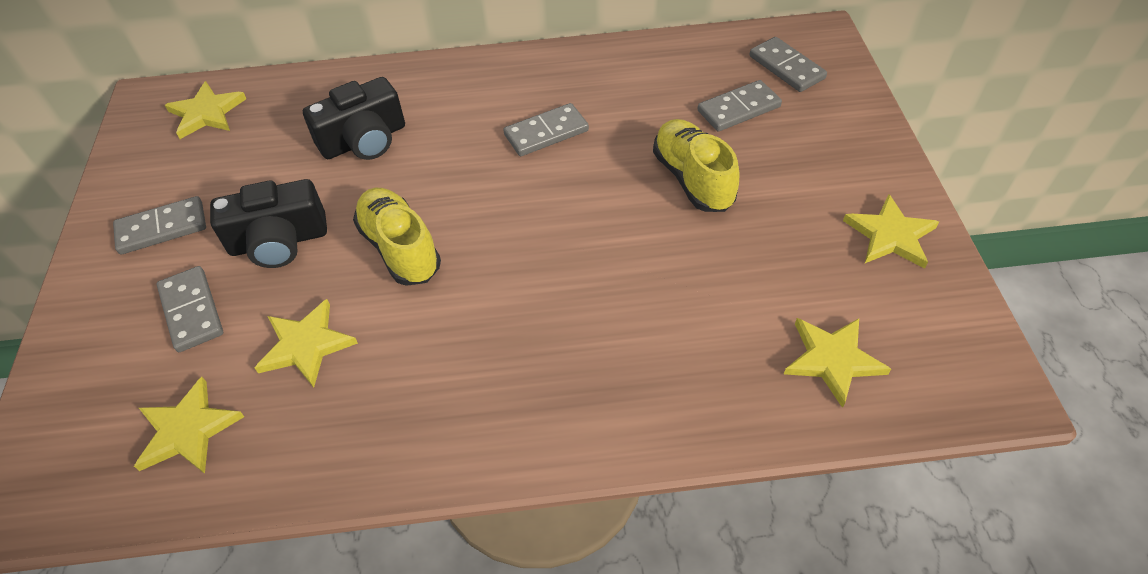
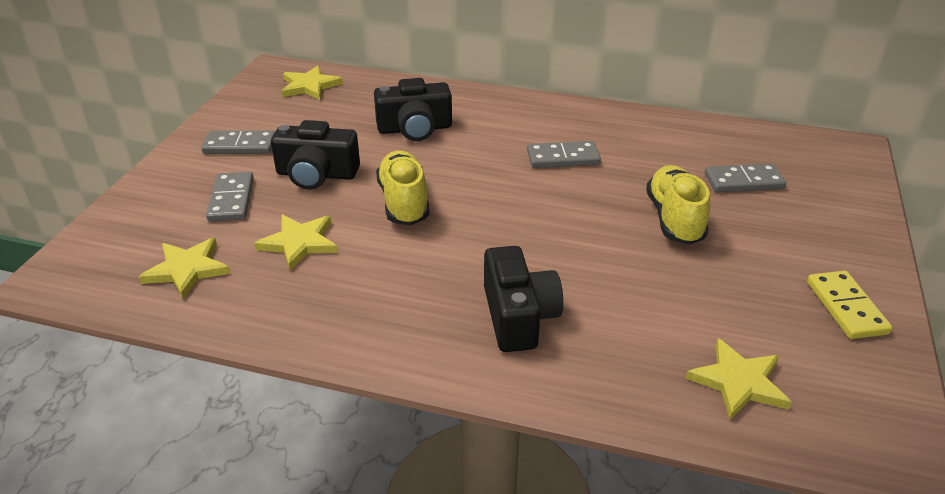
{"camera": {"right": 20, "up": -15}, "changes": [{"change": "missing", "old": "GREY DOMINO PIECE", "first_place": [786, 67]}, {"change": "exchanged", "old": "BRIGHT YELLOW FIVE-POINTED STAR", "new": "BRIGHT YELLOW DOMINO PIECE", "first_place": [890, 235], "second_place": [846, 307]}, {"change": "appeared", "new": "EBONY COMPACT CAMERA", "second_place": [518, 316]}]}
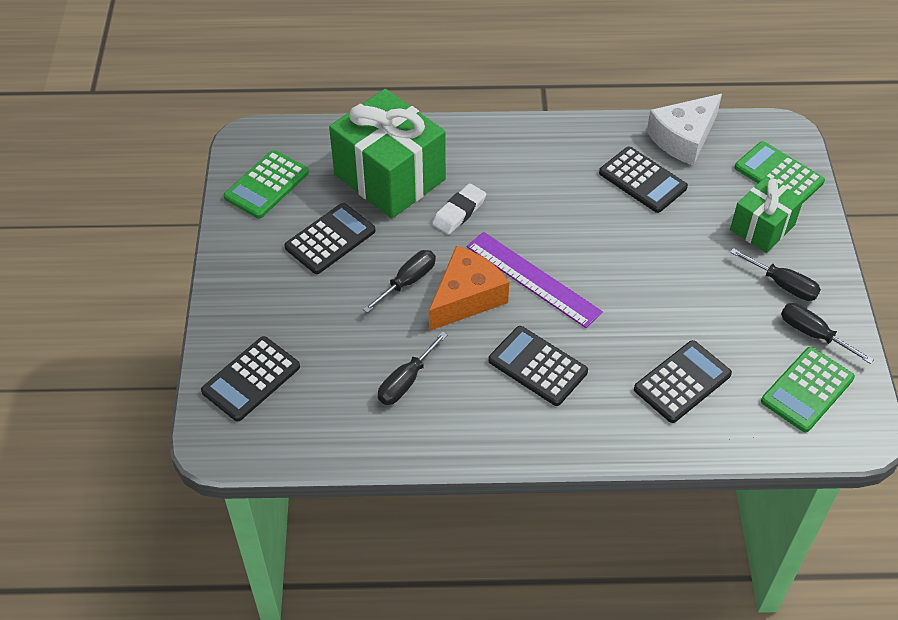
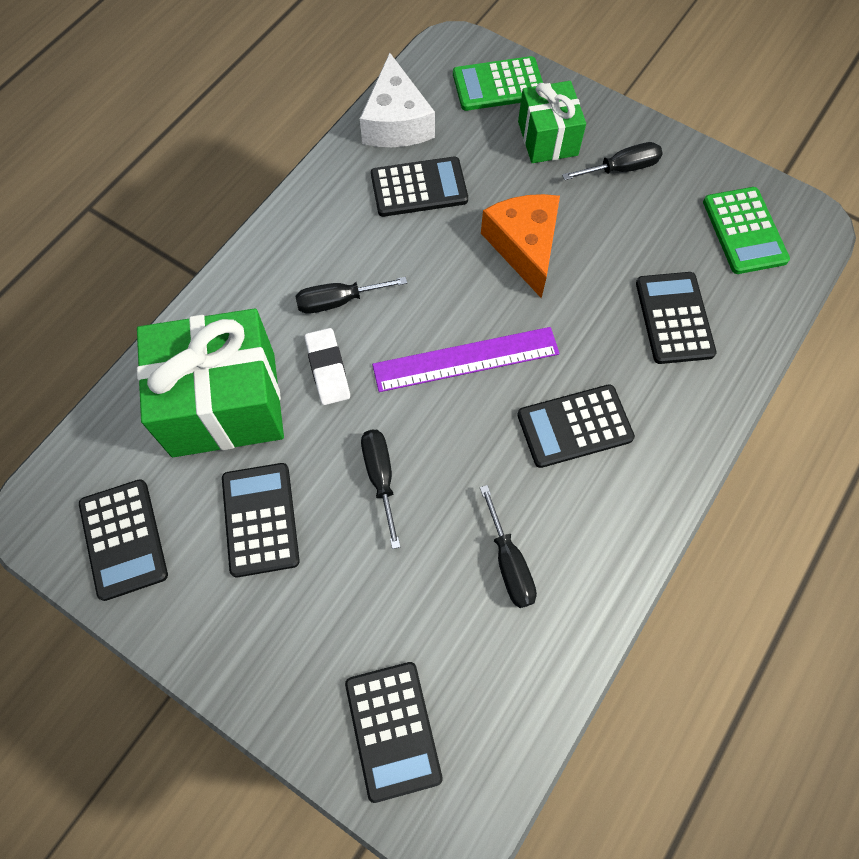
{"camera": {"right": -55, "up": 15}, "changes": [{"change": "colour", "old": "GREEN POCKET CALCULATOR", "new": "EBONY POCKET CALCULATOR", "first_place": [266, 185], "second_place": [123, 539]}, {"change": "relocated", "old": "ORANGE-COLOURED PIECE OF CHEESE", "first_place": [466, 297], "second_place": [524, 247]}, {"change": "relocated", "old": "EBONY HAND SCREWDRIVER", "first_place": [813, 334], "second_place": [338, 301]}]}
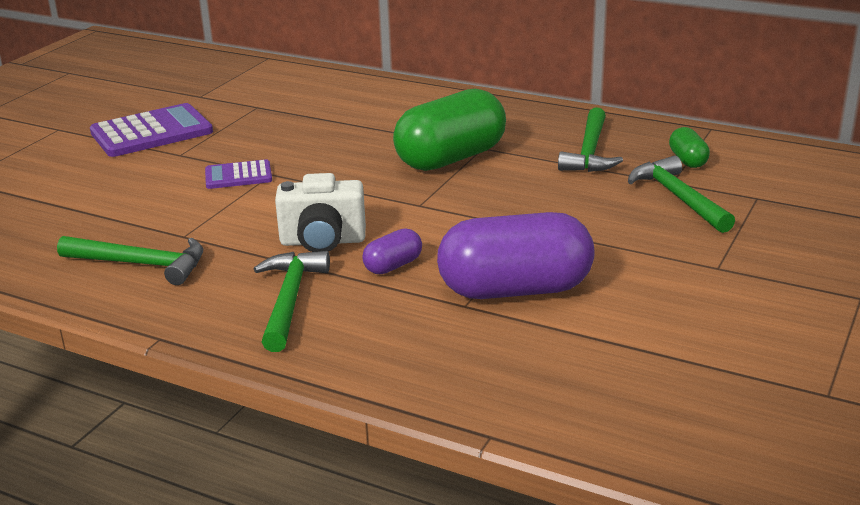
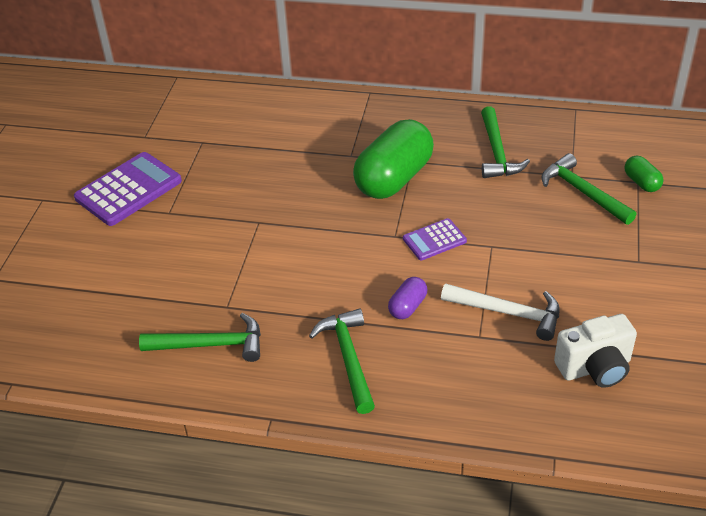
{"camera": {"right": -15, "up": 15}, "changes": [{"change": "relocated", "old": "VIOLET POCKET CALCULATOR", "first_place": [238, 176], "second_place": [434, 240]}, {"change": "relocated", "old": "PURE WHITE COMPACT CAMERA", "first_place": [323, 241], "second_place": [595, 368]}, {"change": "exchanged", "old": "VIOLET PILL", "new": "PURE WHITE HAMMER", "first_place": [515, 290], "second_place": [508, 313]}, {"change": "relocated", "old": "GREEN PILL", "first_place": [687, 160], "second_place": [641, 182]}]}
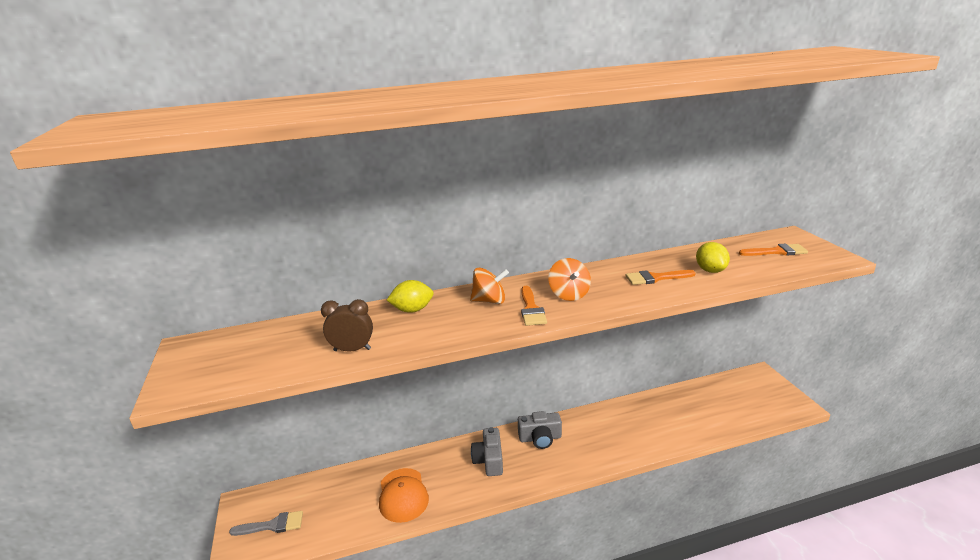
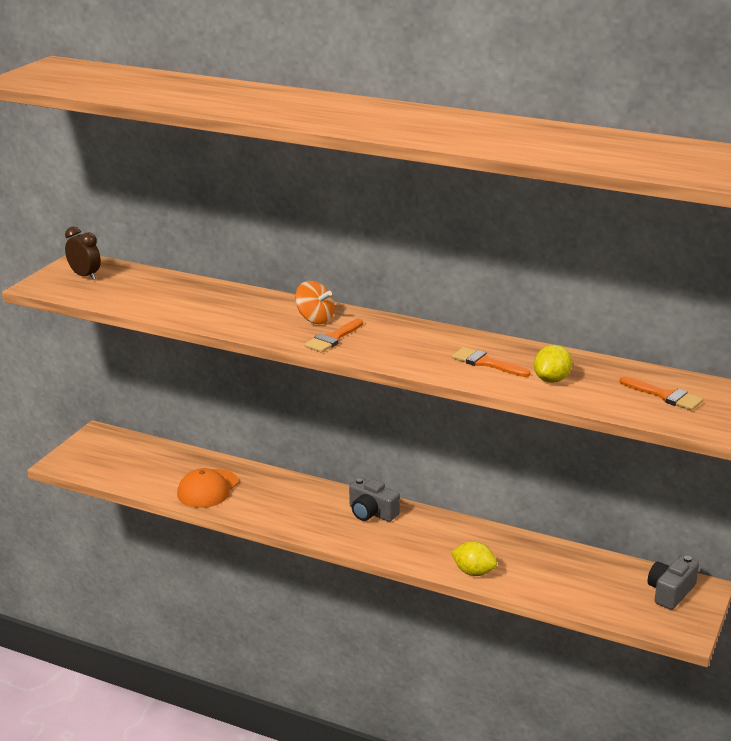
{"camera": {"right": 40, "up": 0}, "changes": [{"change": "missing", "old": "GREY BRUSH", "first_place": [273, 525]}, {"change": "relocated", "old": "BROWN BEDSIDE CLOCK", "first_place": [352, 350], "second_place": [85, 276]}, {"change": "relocated", "old": "BRIGHT YELLOW LEMON", "first_place": [412, 310], "second_place": [473, 572]}, {"change": "relocated", "old": "GREY COMPACT CAMERA", "first_place": [489, 460], "second_place": [670, 592]}, {"change": "missing", "old": "ORANGE-COLOURED SPINNING TOP", "first_place": [569, 294]}]}
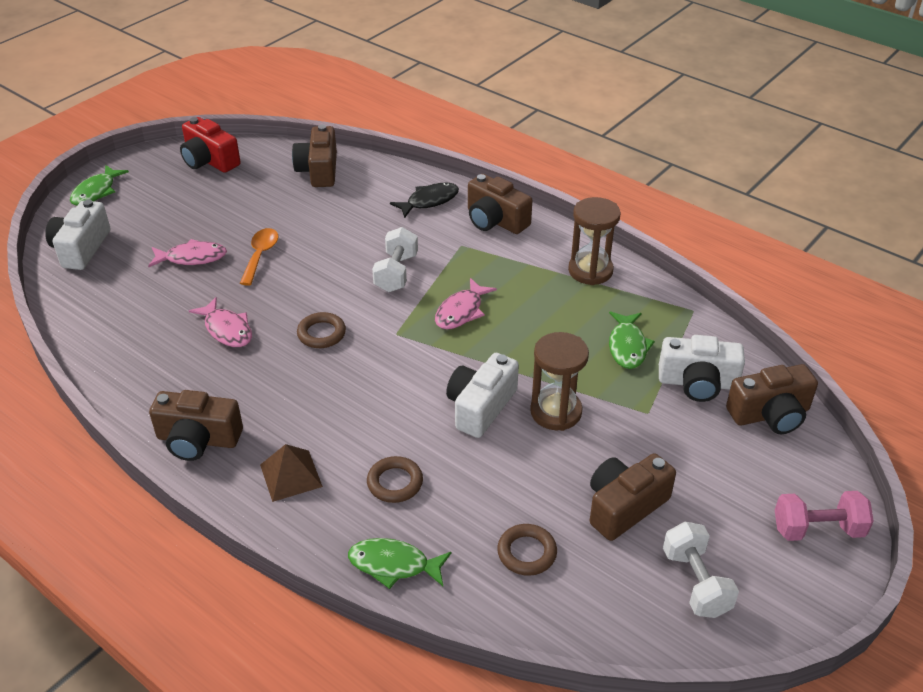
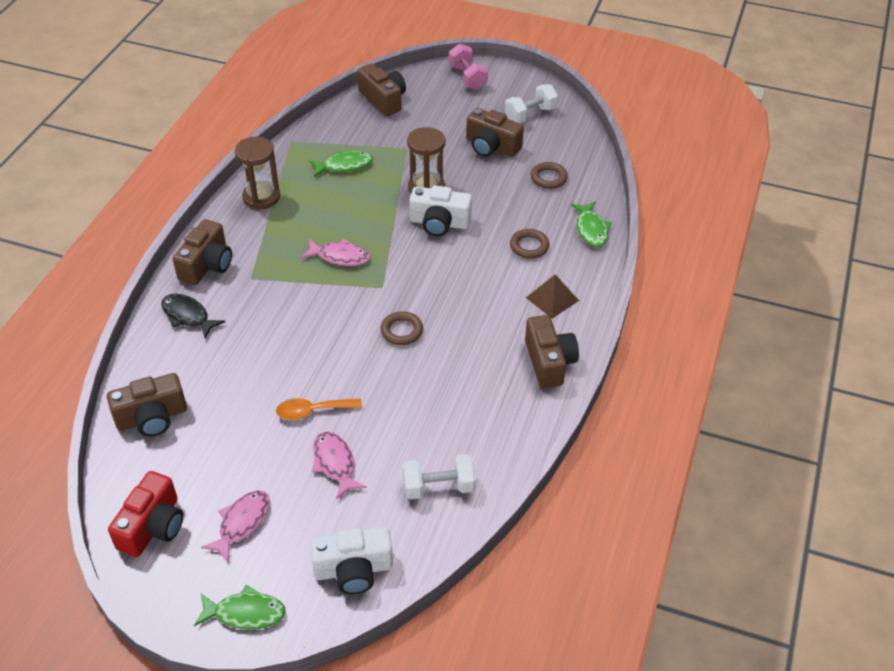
{"camera": {"right": -110, "up": 5}, "changes": [{"change": "relocated", "old": "ROSE-PINK FISH", "first_place": [227, 330], "second_place": [242, 523]}, {"change": "relocated", "old": "PURE WHITE HAND WEIGHT", "first_place": [396, 273], "second_place": [439, 487]}, {"change": "missing", "old": "PURE WHITE COMPACT CAMERA", "first_place": [697, 383]}]}
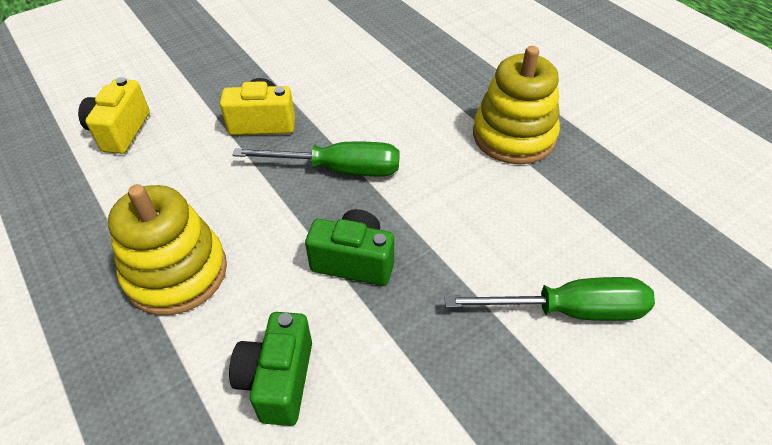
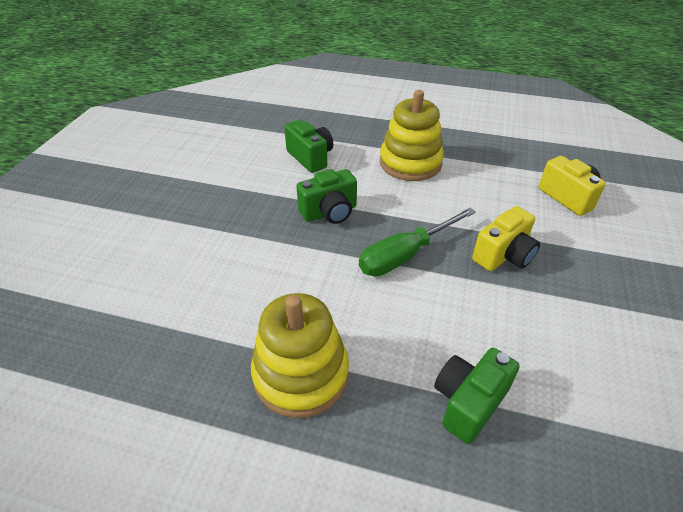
{"camera": {"right": 140, "up": -5}, "changes": [{"change": "missing", "old": "GREEN HAND SCREWDRIVER", "first_place": [568, 310]}, {"change": "appeared", "new": "GREEN COMPACT CAMERA", "second_place": [468, 402]}]}
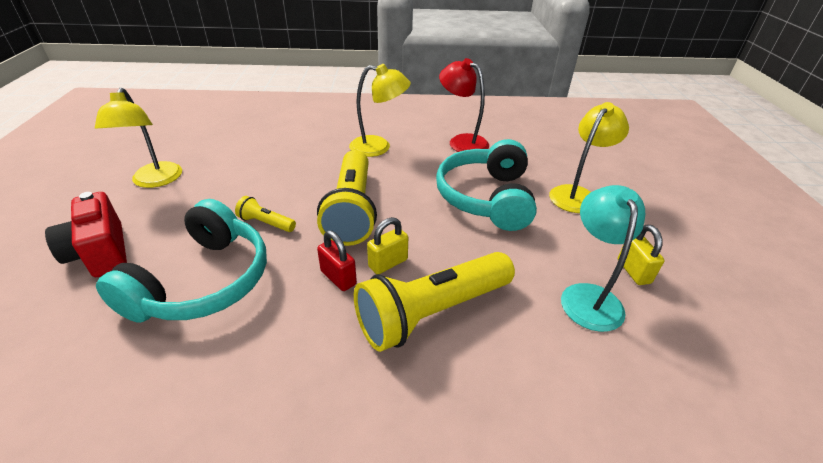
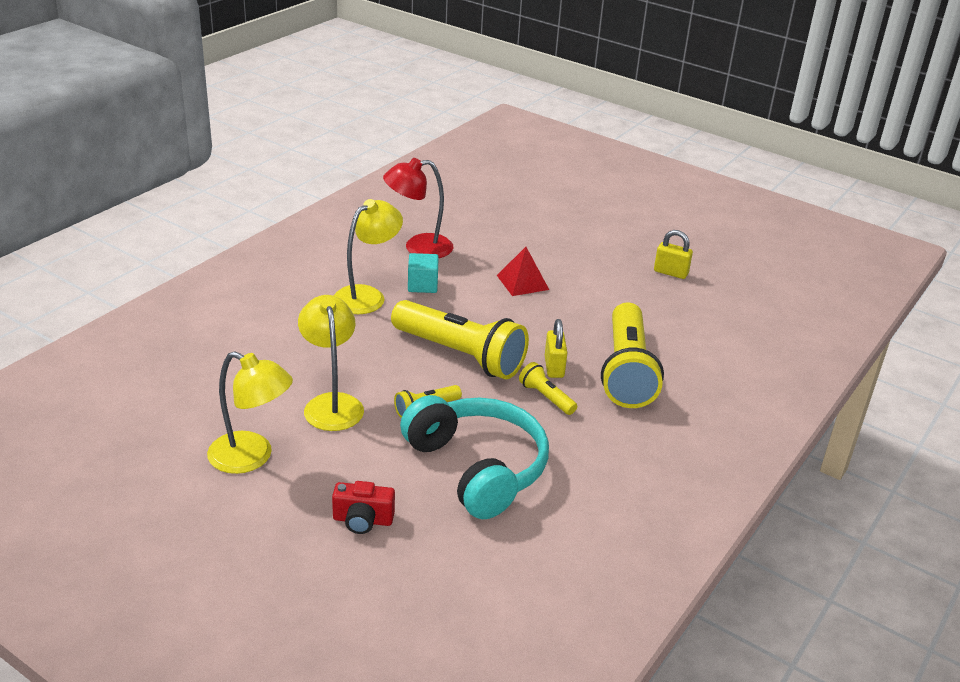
{"camera": {"right": -55, "up": -5}, "changes": [{"change": "size", "old": "CRIMSON COMPACT CAMERA", "first_place": [101, 252], "second_place": [363, 520], "factor": 0.63}, {"change": "exchanged", "old": "CRIMSON LOCK", "new": "BRIGHT YELLOW POCKET TORCH", "first_place": [338, 278], "second_place": [546, 397]}, {"change": "exchanged", "old": "TEAL HEADPHONES", "new": "CRIMSON PYRAMID SHAPE", "first_place": [486, 198], "second_place": [522, 282]}, {"change": "relocated", "old": "BRIGHT YELLOW DESK LAMP", "first_place": [577, 194], "second_place": [332, 404]}, {"change": "missing", "old": "TEAL DESK LAMP", "first_place": [588, 296]}, {"change": "appeared", "new": "TEAL BLOCK", "second_place": [422, 285]}]}
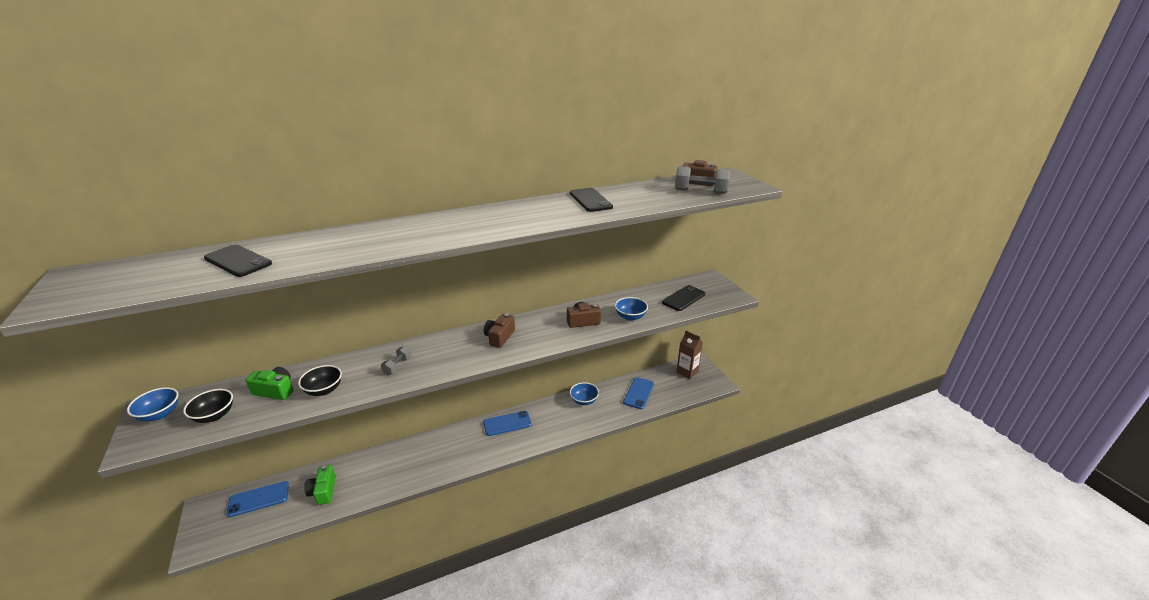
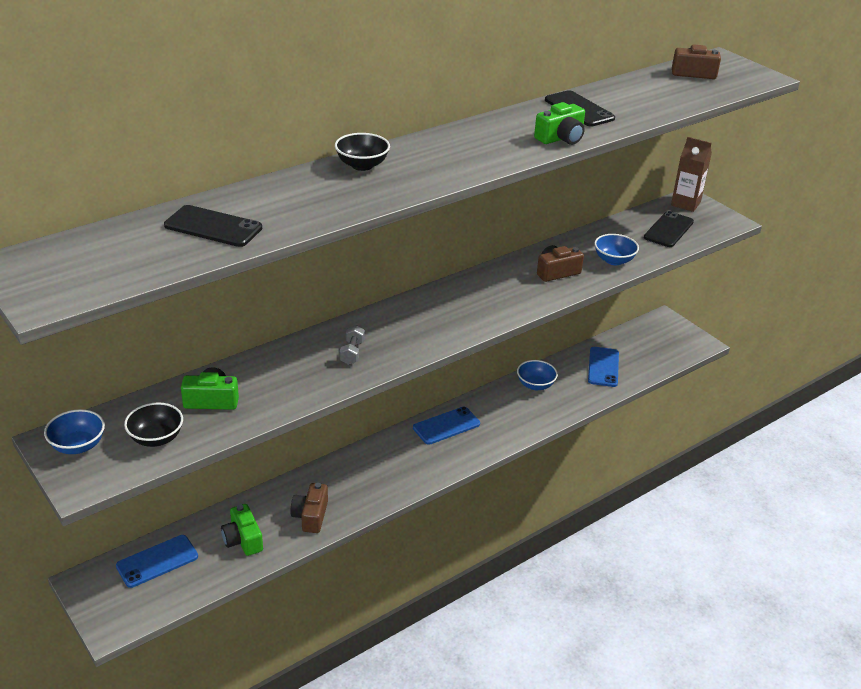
{"camera": {"right": -15, "up": 5}, "changes": [{"change": "relocated", "old": "EBONY SERVING BOWL", "first_place": [324, 390], "second_place": [362, 165]}, {"change": "relocated", "old": "BROWN COMPACT CAMERA", "first_place": [499, 337], "second_place": [310, 516]}, {"change": "missing", "old": "GREY HAND WEIGHT", "first_place": [700, 191]}, {"change": "relocated", "old": "BROWN JUICE CARTON", "first_place": [687, 372], "second_place": [685, 204]}, {"change": "appeared", "new": "GREEN COMPACT CAMERA", "second_place": [561, 138]}]}
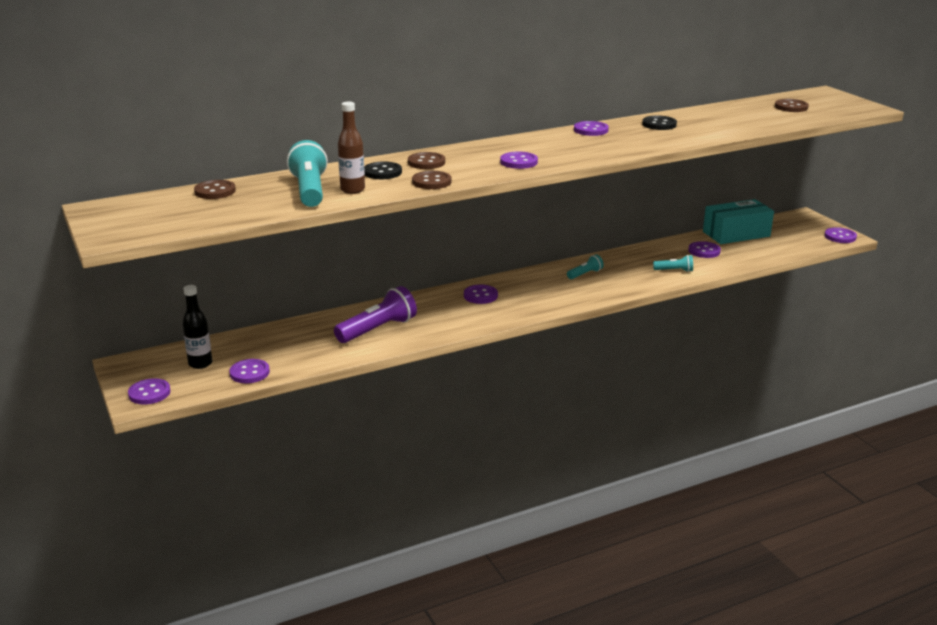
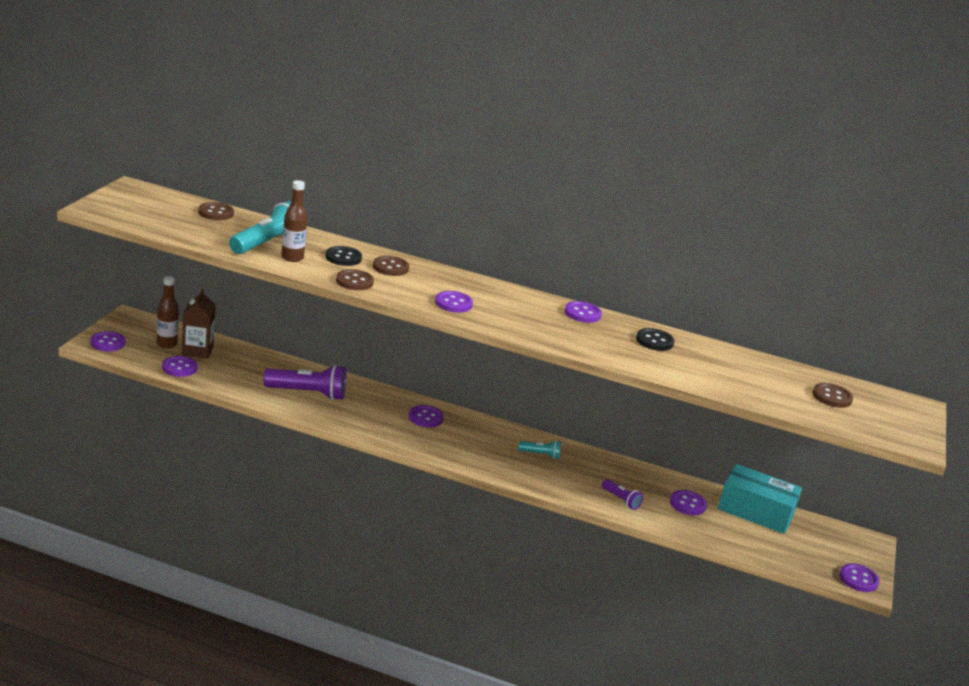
{"camera": {"right": 40, "up": 0}, "changes": [{"change": "colour", "old": "EBONY BOTTLE", "new": "BROWN BOTTLE", "first_place": [200, 364], "second_place": [166, 344]}, {"change": "colour", "old": "TEAL POCKET TORCH", "new": "VIOLET POCKET TORCH", "first_place": [674, 270], "second_place": [621, 500]}, {"change": "appeared", "new": "BROWN JUICE CARTON", "second_place": [197, 351]}]}
